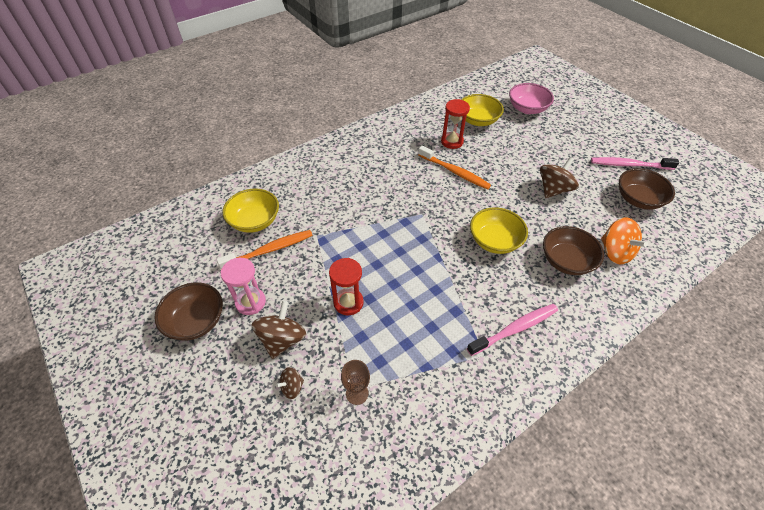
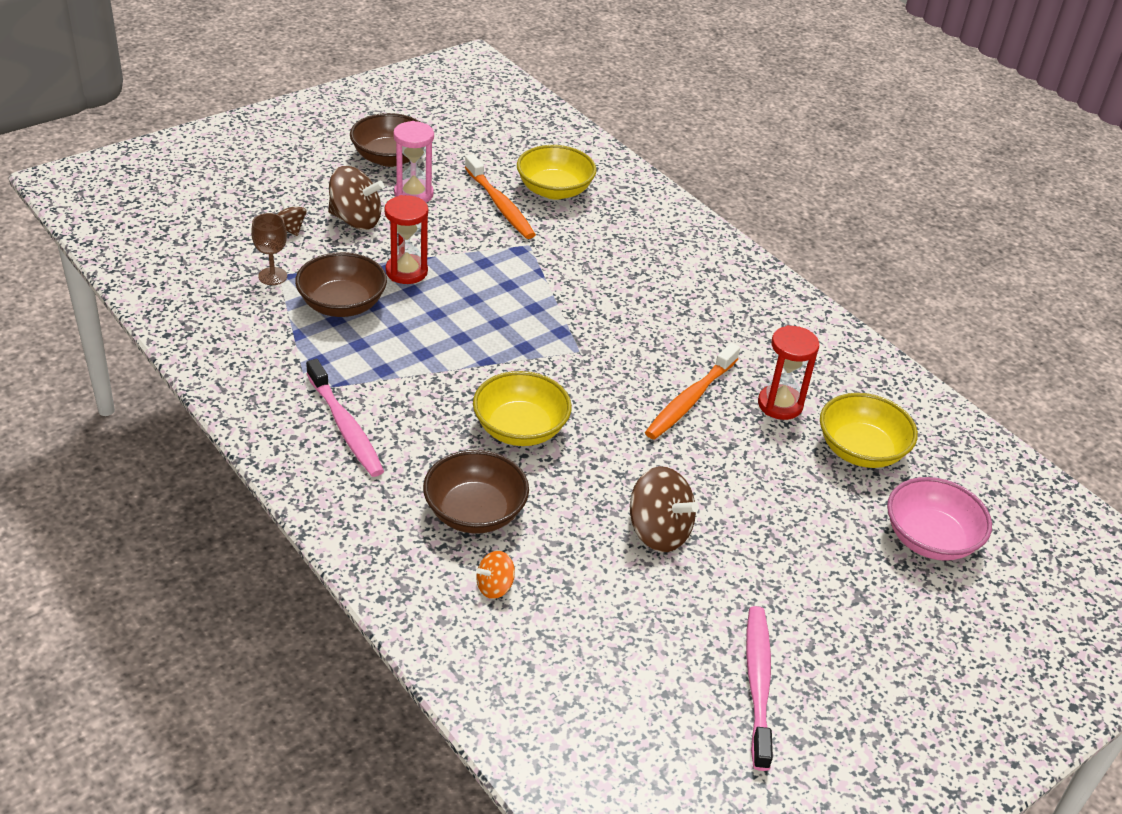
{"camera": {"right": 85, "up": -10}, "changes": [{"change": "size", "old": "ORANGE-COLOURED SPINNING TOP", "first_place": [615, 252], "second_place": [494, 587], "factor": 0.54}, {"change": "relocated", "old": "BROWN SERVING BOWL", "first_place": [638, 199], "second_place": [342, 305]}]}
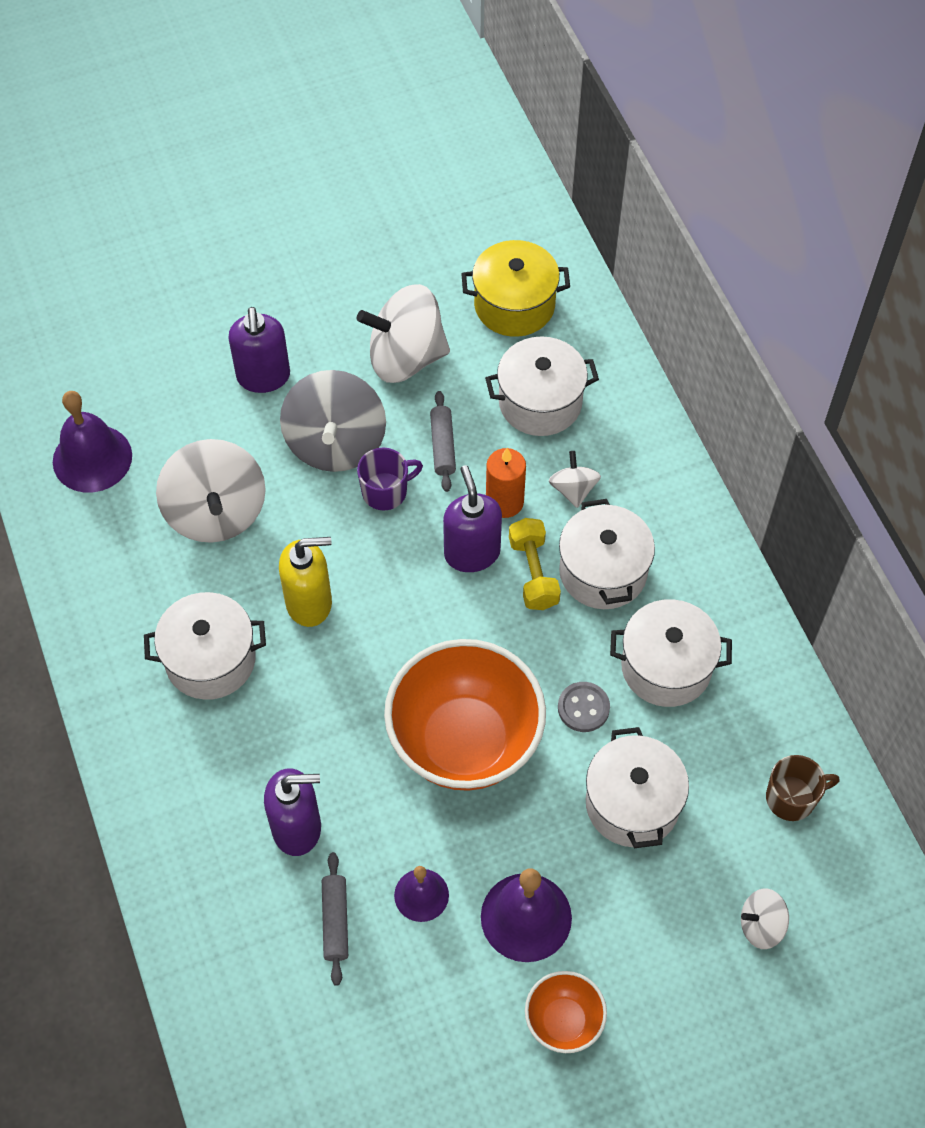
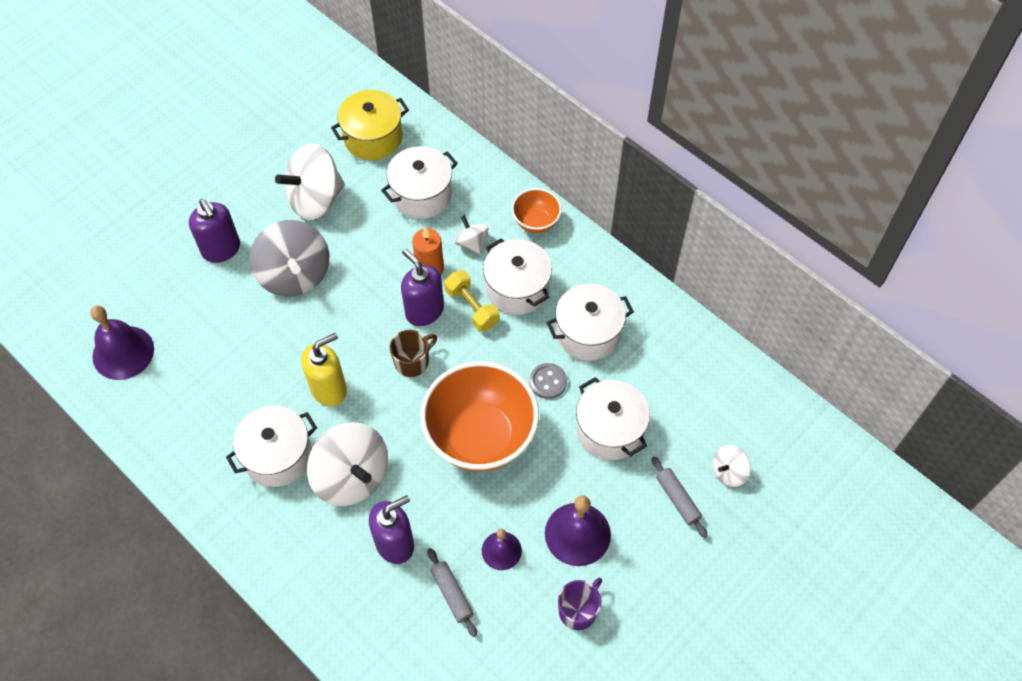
{"camera": {"right": -25, "up": 0}, "changes": [{"change": "relocated", "old": "PURE WHITE SPINNING TOP", "first_place": [216, 512], "second_place": [351, 476]}, {"change": "relocated", "old": "VIOLET COFFEE MUG", "first_place": [385, 491], "second_place": [578, 610]}, {"change": "relocated", "old": "GREY ROLLING PIN", "first_place": [442, 446], "second_place": [677, 499]}, {"change": "relocated", "old": "ORANGE-COLOURED SERVING BOWL", "first_place": [563, 1021], "second_place": [536, 222]}, {"change": "relocated", "old": "BROWN COFFEE MUG", "first_place": [791, 798], "second_place": [412, 362]}]}
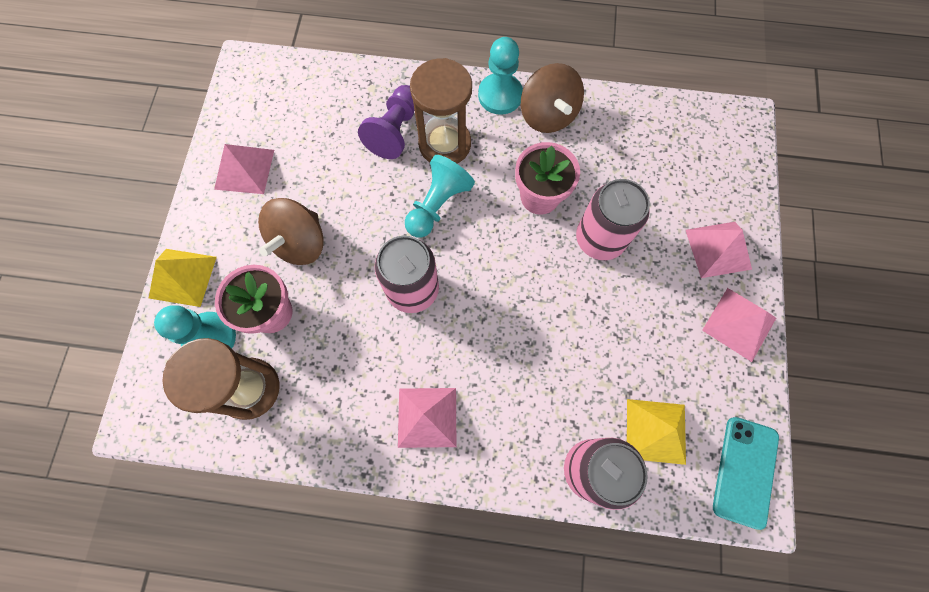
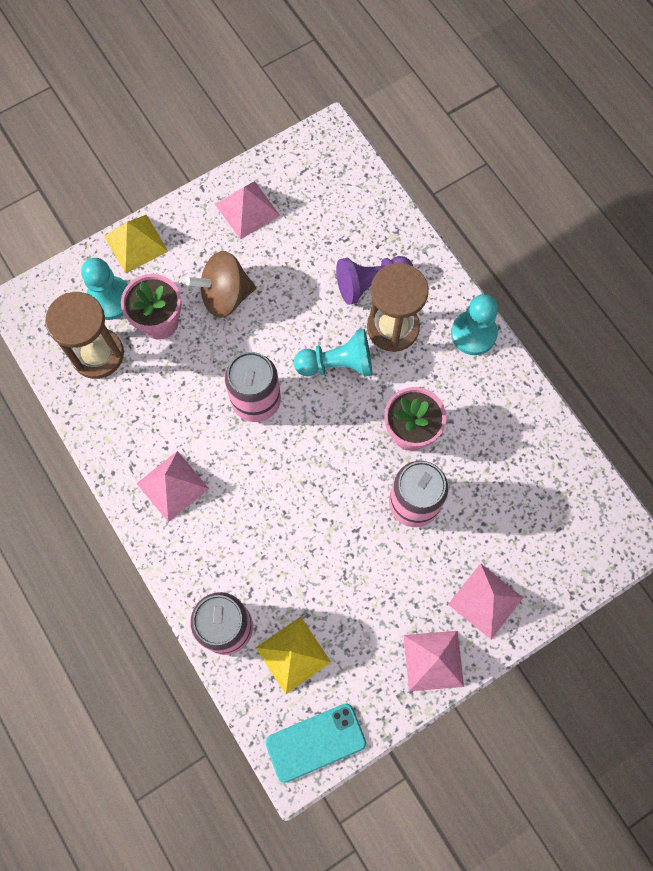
{"camera": {"right": 50, "up": 0}, "changes": [{"change": "missing", "old": "BROWN SPINNING TOP", "first_place": [547, 115]}]}
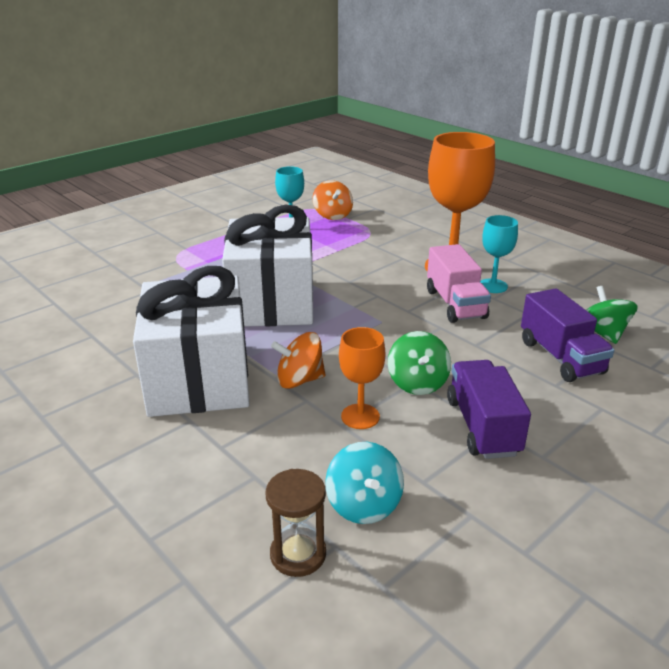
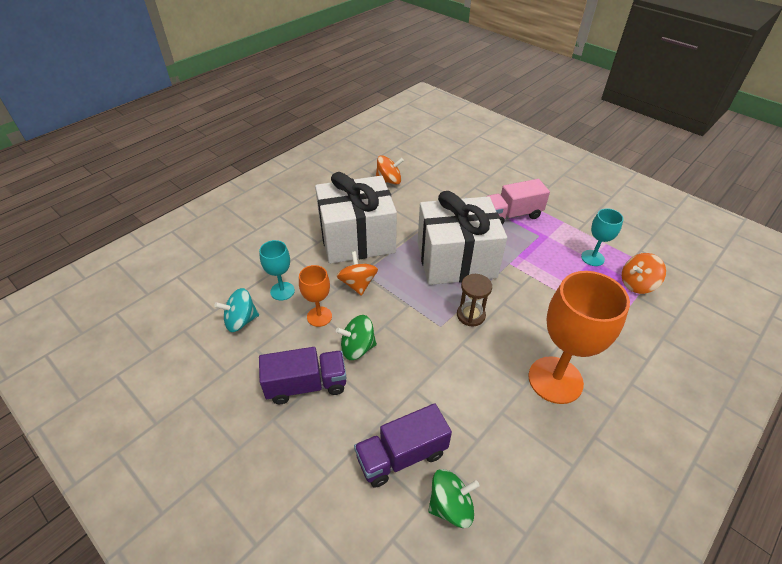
{"camera": {"right": 85, "up": 15}, "changes": [{"change": "relocated", "old": "BROWN SANDGLASS", "first_place": [298, 554], "second_place": [470, 315]}, {"change": "relocated", "old": "ROSE-PINK TOY TRUCK", "first_place": [455, 304], "second_place": [511, 215]}, {"change": "relocated", "old": "TEAL WINE GLASS", "first_place": [492, 286], "second_place": [282, 291]}, {"change": "appeared", "new": "ORANGE-COLOURED SPINNING TOP", "second_place": [389, 181]}]}
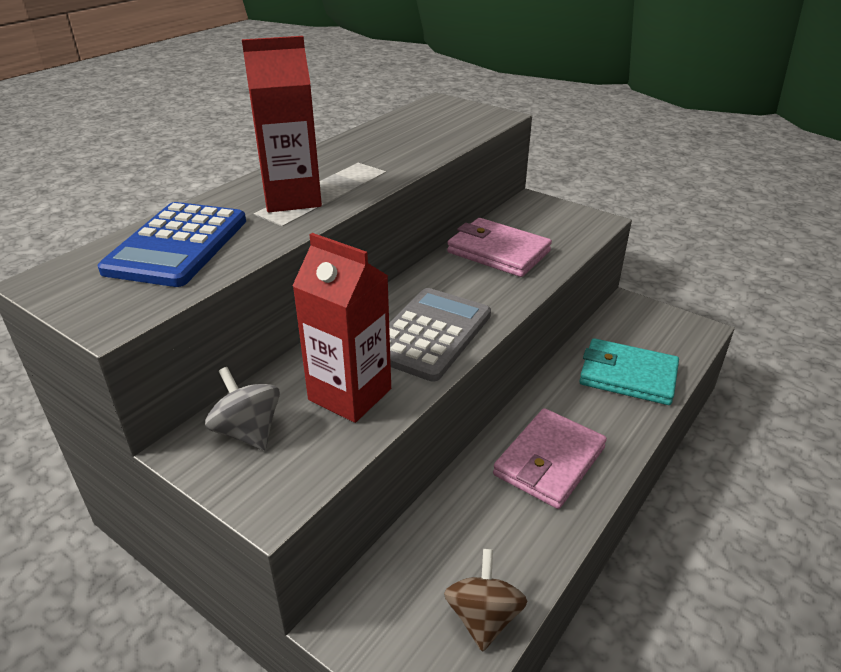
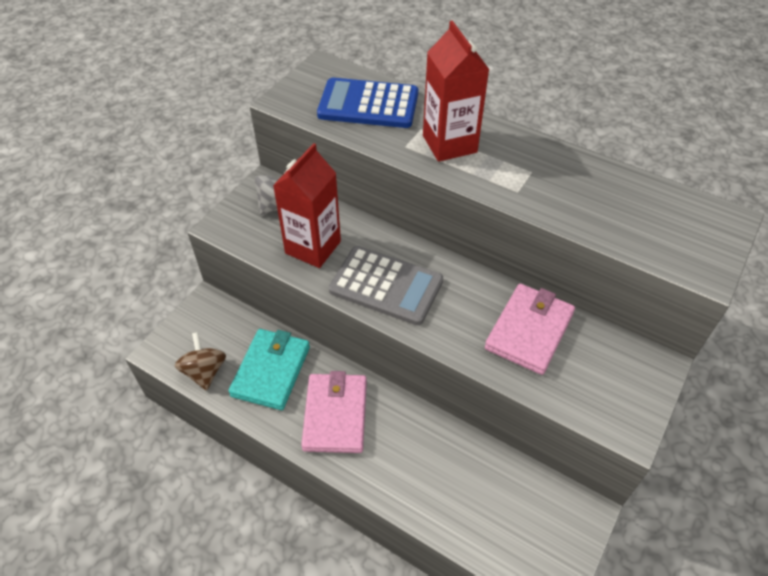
{"camera": {"right": 85, "up": 15}, "changes": [{"change": "spun", "old": "BROWN SPINNING TOP", "first_place": [483, 617], "second_place": [204, 371], "degrees": -105}, {"change": "spun", "old": "ROSE-PINK CARD WALLET", "first_place": [549, 461], "second_place": [335, 415], "degrees": 60}, {"change": "relocated", "old": "TEAL CARD WALLET", "first_place": [628, 376], "second_place": [271, 371]}]}
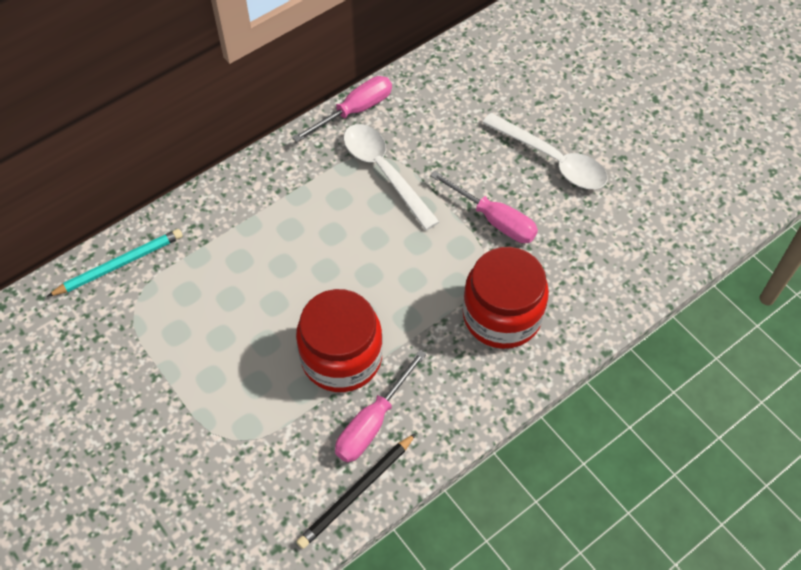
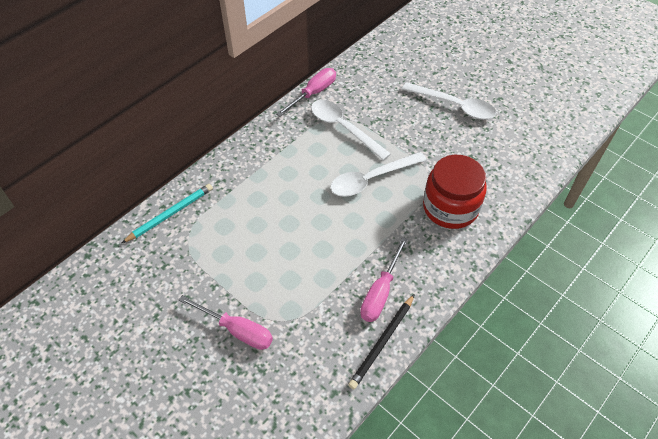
{"camera": {"right": -10, "up": -5}, "changes": [{"change": "missing", "old": "CRIMSON PRESERVE JAR", "first_place": [341, 357]}, {"change": "relocated", "old": "ROSE-PINK HAND SCREWDRIVER", "first_place": [494, 219], "second_place": [237, 330]}, {"change": "appeared", "new": "PURE WHITE SPOON", "second_place": [371, 179]}]}
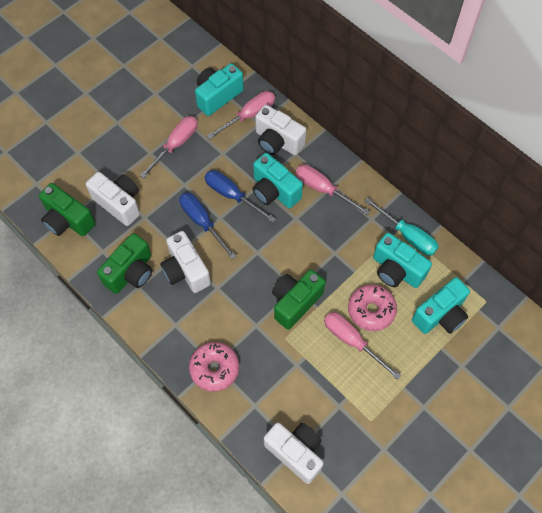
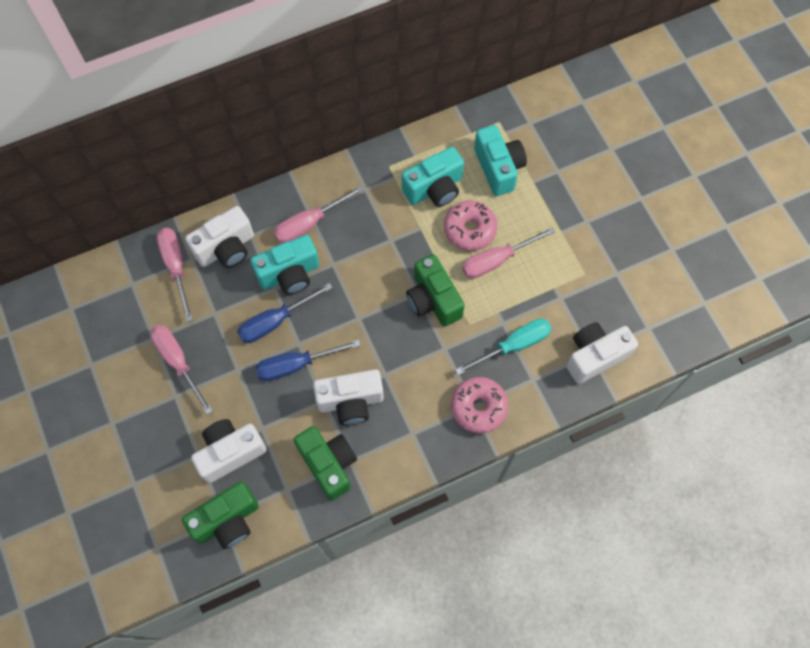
{"camera": {"right": -70, "up": 5}, "changes": [{"change": "missing", "old": "TEAL COMPACT CAMERA", "first_place": [217, 96]}, {"change": "relocated", "old": "TEAL HAND SCREWDRIVER", "first_place": [407, 235], "second_place": [513, 345]}]}
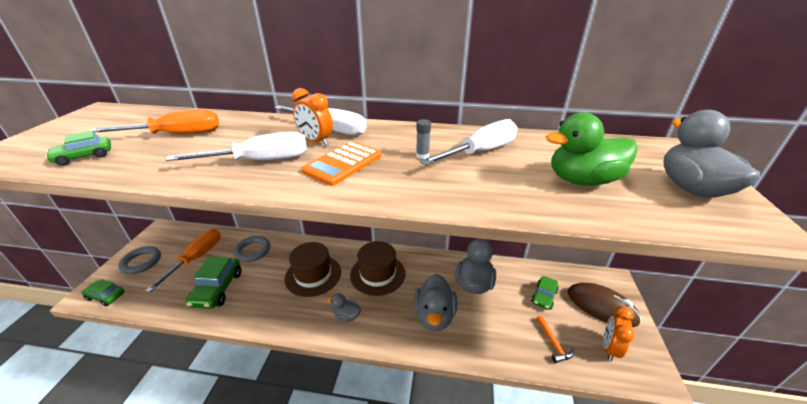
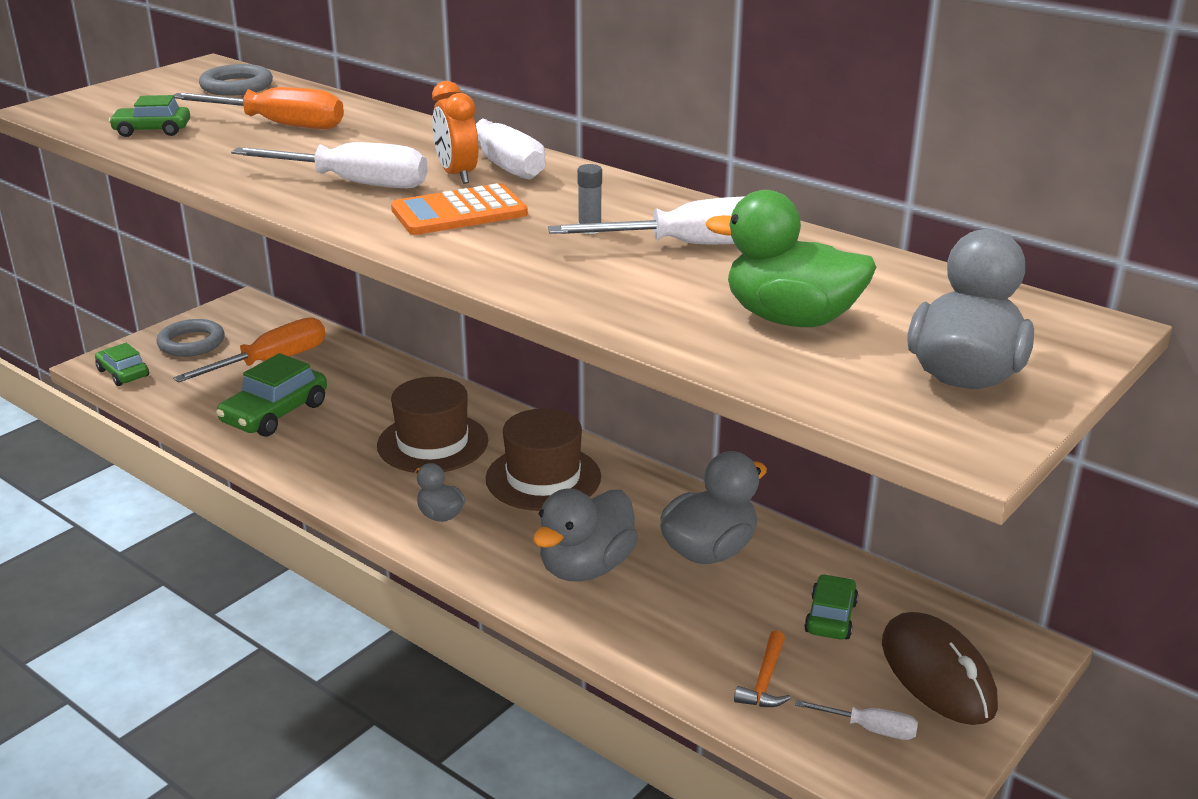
{"camera": {"right": 30, "up": -5}, "changes": [{"change": "relocated", "old": "GREY HOOP", "first_place": [253, 251], "second_place": [237, 86]}, {"change": "spun", "old": "GREEN AUTOMOBILE", "first_place": [544, 296], "second_place": [830, 617], "degrees": 135}, {"change": "exchanged", "old": "ORANGE-COLOURED BEDSIDE CLOCK", "new": "PURE WHITE HAND SCREWDRIVER", "first_place": [609, 348], "second_place": [870, 729]}]}
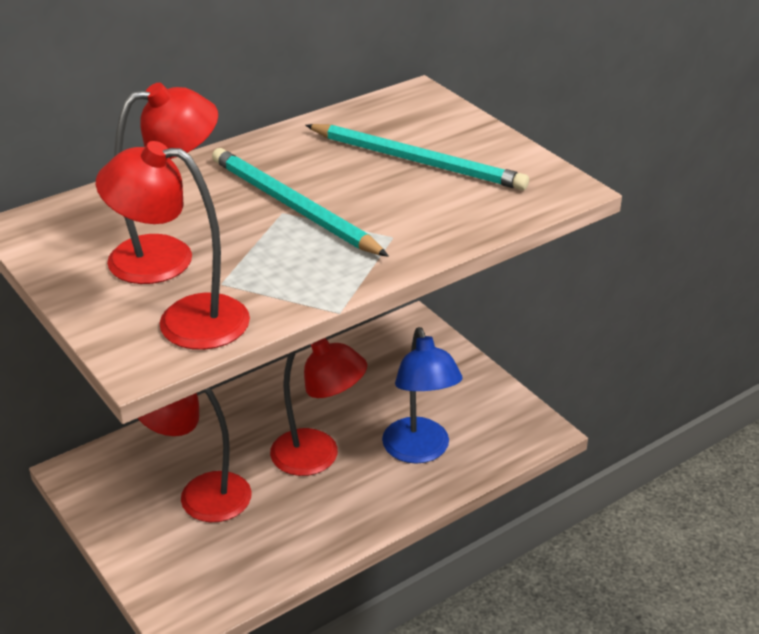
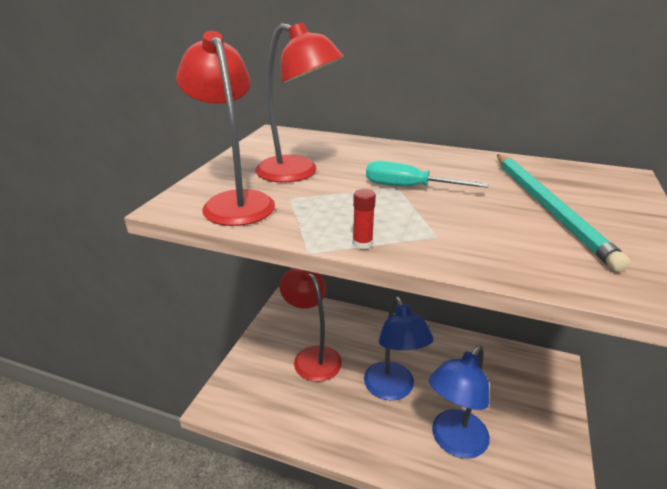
{"camera": {"right": 55, "up": -5}, "changes": [{"change": "exchanged", "old": "TEAL LEAD PENCIL", "new": "TEAL HAND SCREWDRIVER", "first_place": [293, 206], "second_place": [409, 187]}, {"change": "colour", "old": "CRIMSON DESK LAMP", "new": "BLUE DESK LAMP", "first_place": [318, 456], "second_place": [392, 389]}, {"change": "appeared", "new": "CRIMSON STICK OF GLUE", "second_place": [362, 243]}]}
